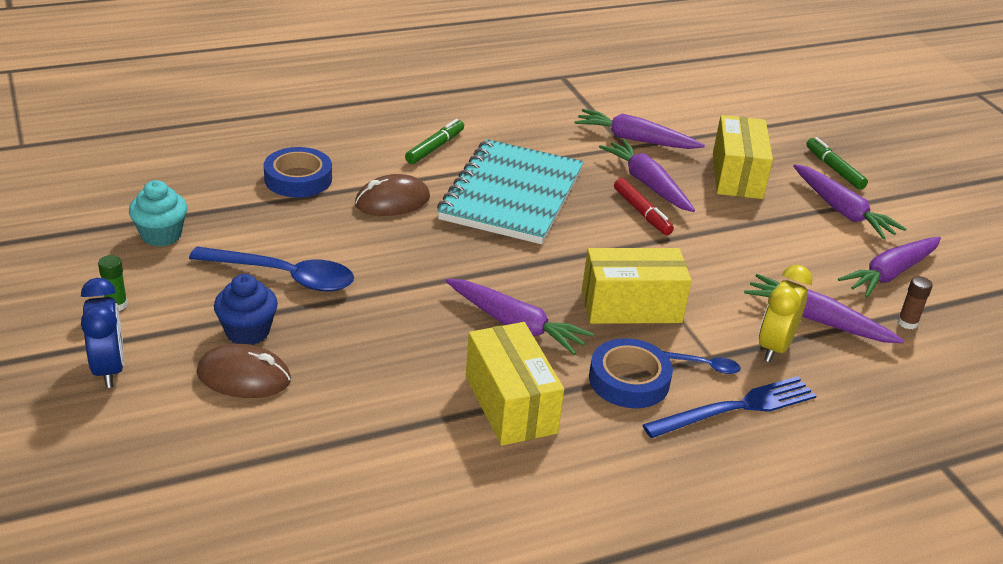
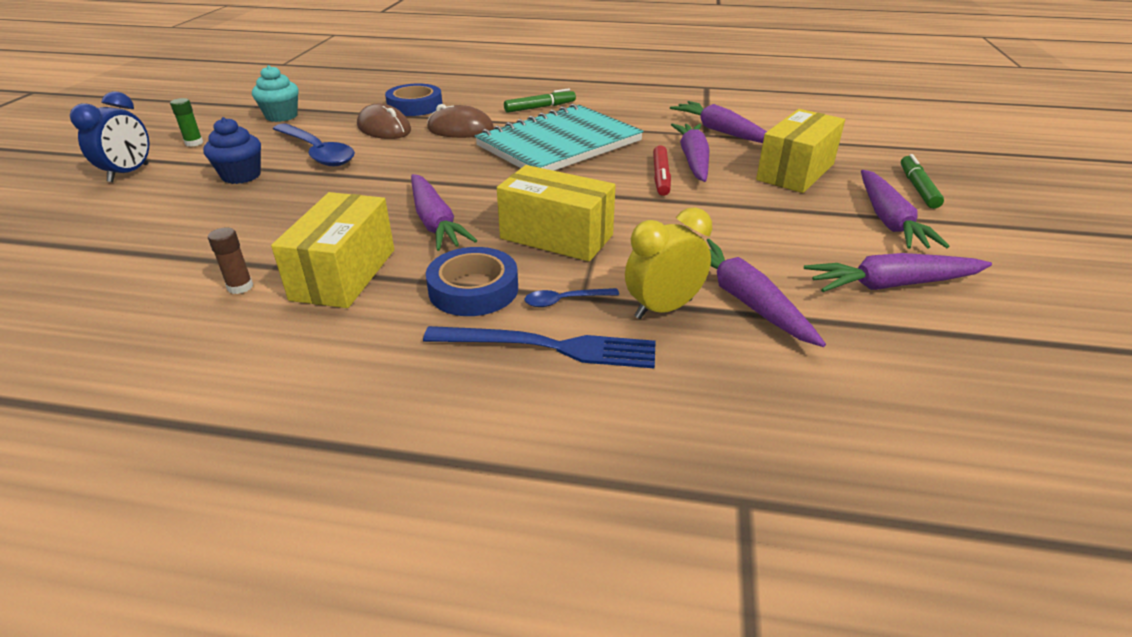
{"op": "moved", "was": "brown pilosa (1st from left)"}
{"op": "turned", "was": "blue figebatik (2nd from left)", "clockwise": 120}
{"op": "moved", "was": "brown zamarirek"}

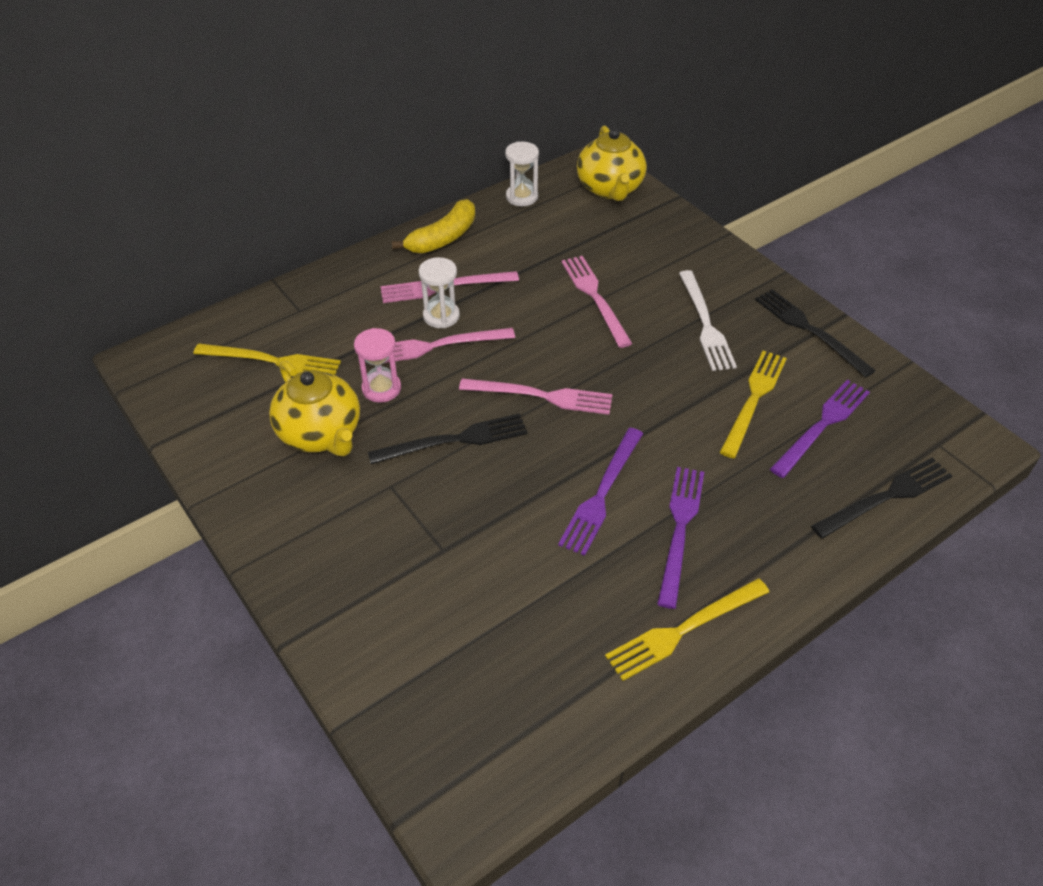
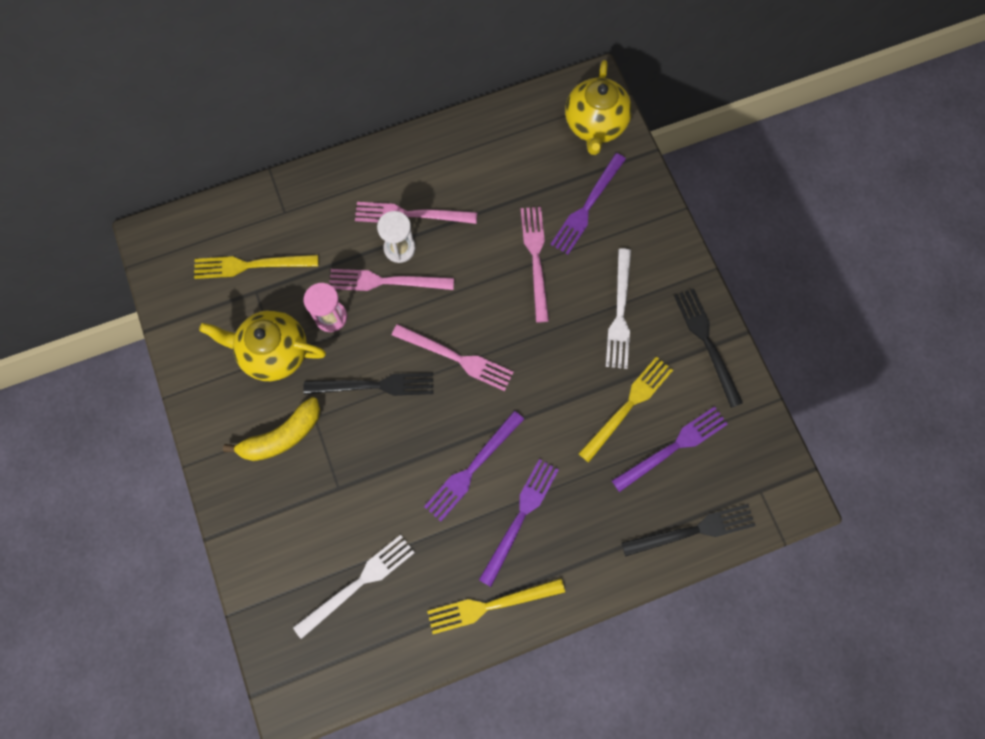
{"op": "turned", "was": "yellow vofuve (1st from left)", "clockwise": 150}
{"op": "turned", "was": "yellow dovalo (1st from left)", "clockwise": 120}
{"op": "moved", "was": "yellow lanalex"}
{"op": "removed", "was": "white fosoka (2nd from left)"}
{"op": "added", "now": "white vofuve (1st from left)"}
{"op": "added", "now": "purple vofuve (3rd from left)"}

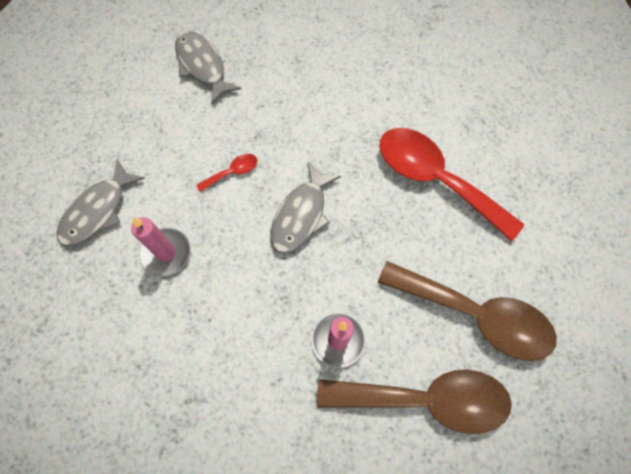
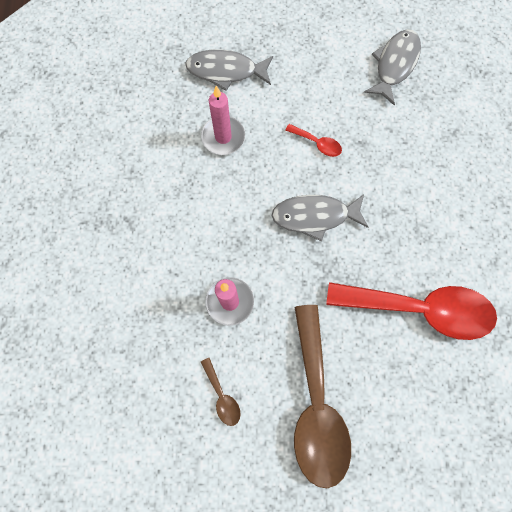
{"op": "resized", "was": "brown figebatik (1st from left)", "ratio": 0.41}
{"op": "turned", "was": "red figebatik (2nd from left)", "clockwise": 90}

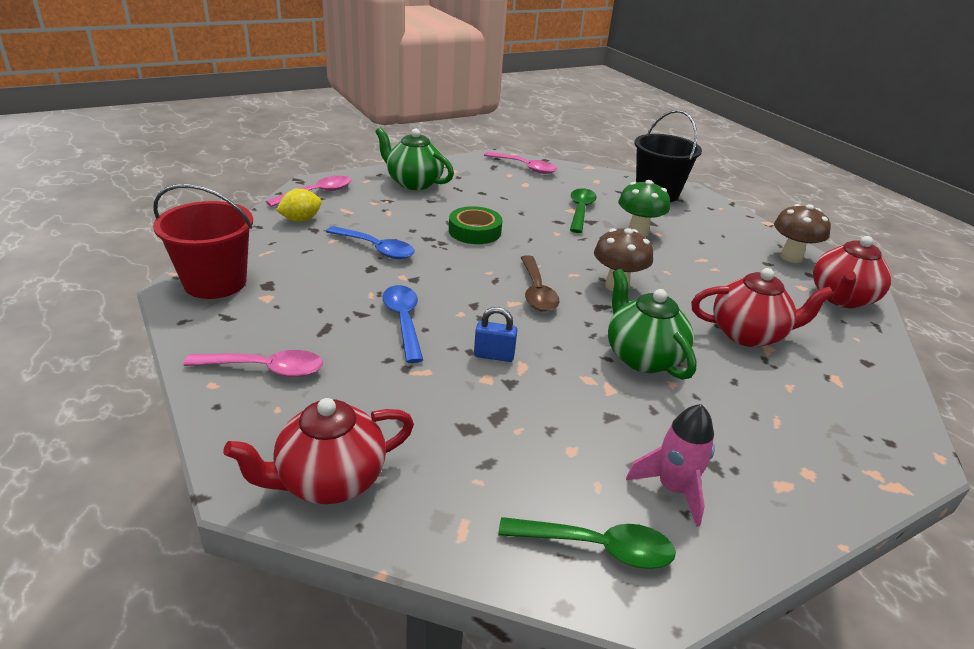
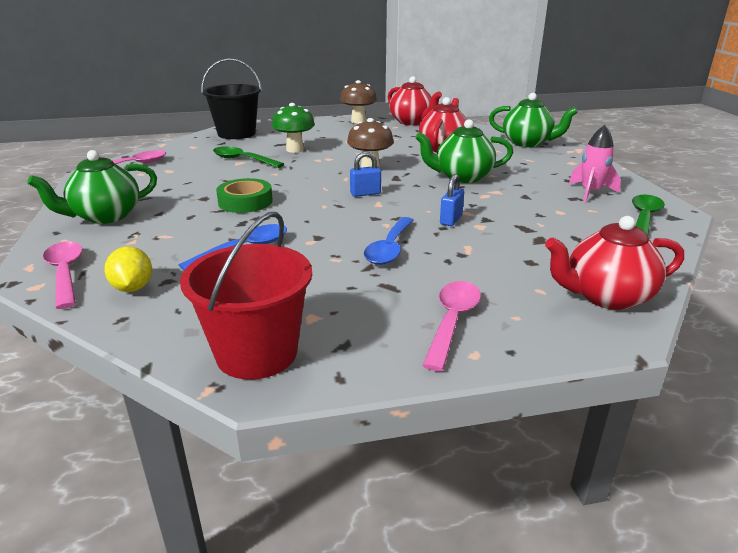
{"op": "turned", "was": "red dovalo (1st from left in the first image)", "clockwise": 90}
{"op": "turned", "was": "blue figebatik (2nd from left)", "clockwise": -75}
{"op": "replaced", "was": "brown figebatik", "now": "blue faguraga (1st from left)"}
{"op": "added", "now": "green dovalo (3rd from left)"}

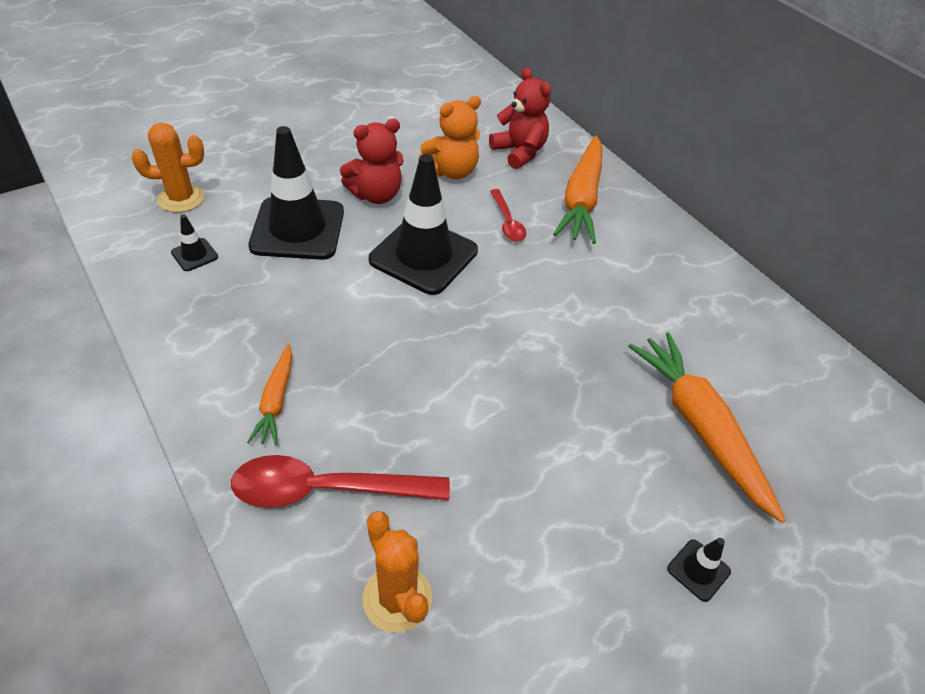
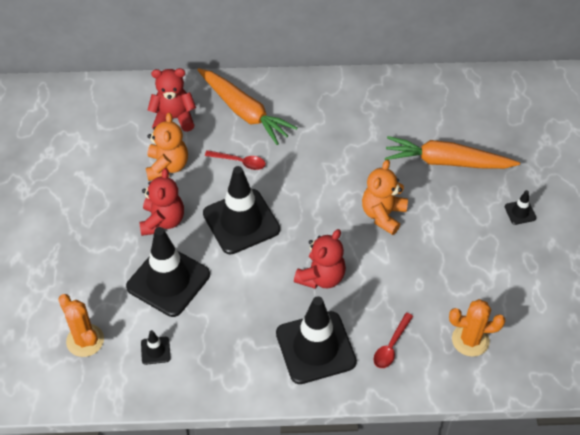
{"op": "turned", "was": "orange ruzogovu (1st from left)", "clockwise": -60}
{"op": "resized", "was": "red figebatik (1st from left in the first image)", "ratio": 0.56}
{"op": "replaced", "was": "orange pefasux (1st from left)", "now": "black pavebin (4th from left)"}
{"op": "added", "now": "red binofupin (3rd from left)"}
{"op": "added", "now": "orange binofupin (2nd from left)"}

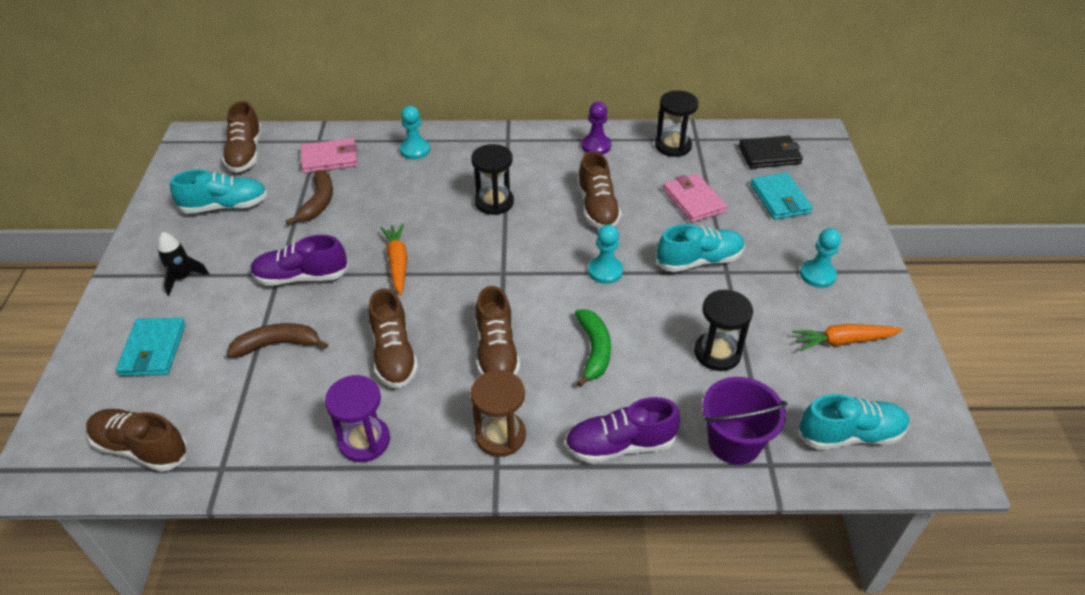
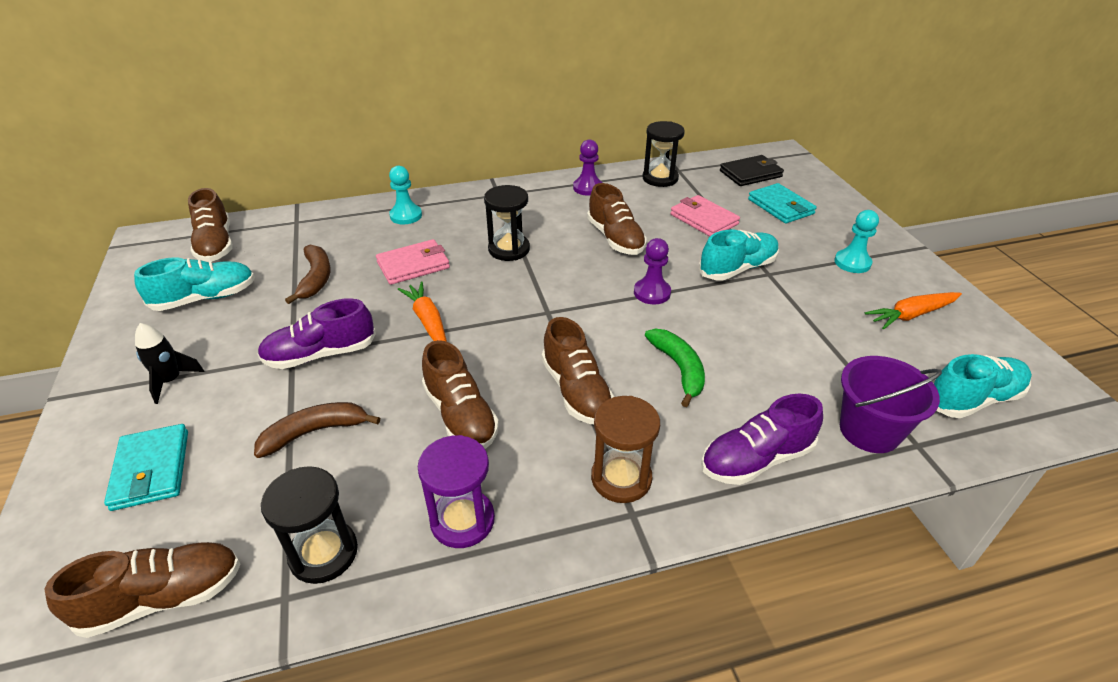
{"op": "turned", "was": "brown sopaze (1st from left)", "clockwise": 150}
{"op": "moved", "was": "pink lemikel (1st from left)"}
{"op": "recoloured", "was": "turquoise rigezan (2nd from left)", "now": "purple rigezan (2nd from left)"}
{"op": "moved", "was": "black fosoka (3rd from left in the first image)", "now": "black fosoka (1st from left)"}

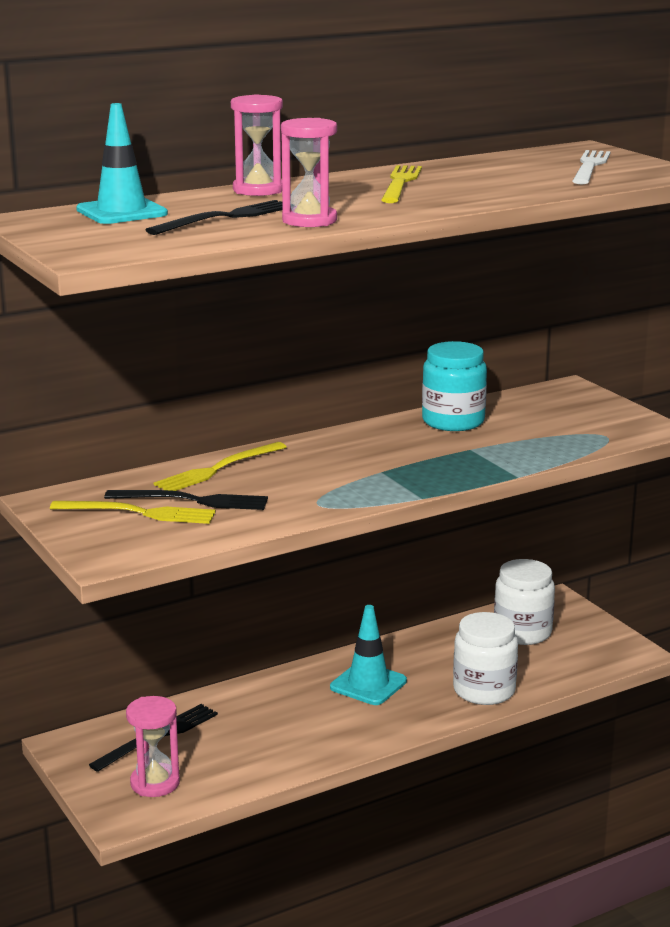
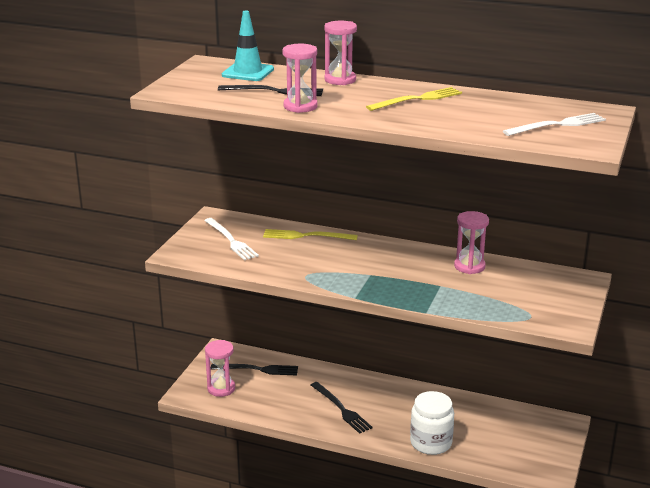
{"op": "recoloured", "was": "yellow vofuve (1st from left)", "now": "white vofuve (1st from left)"}
{"op": "moved", "was": "black vofuve (2nd from left in the first image)", "now": "black vofuve (3rd from left)"}
{"op": "removed", "was": "turquoise pavebin (2nd from left)"}
{"op": "replaced", "was": "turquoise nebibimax", "now": "pink fosoka (4th from left)"}
{"op": "removed", "was": "white nebibimax (2nd from left)"}

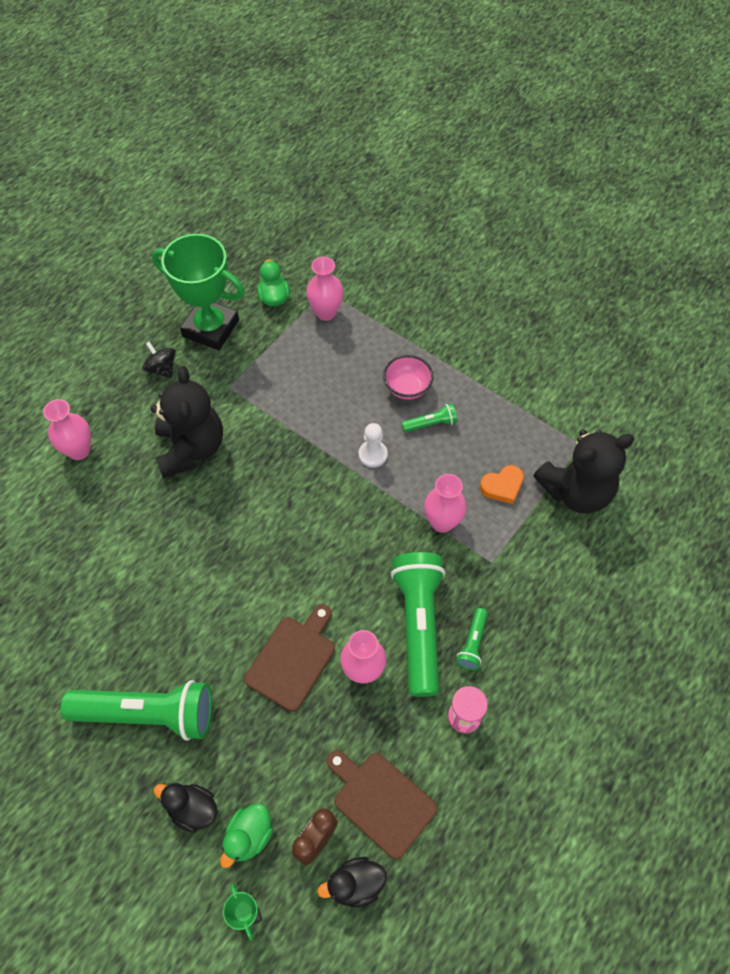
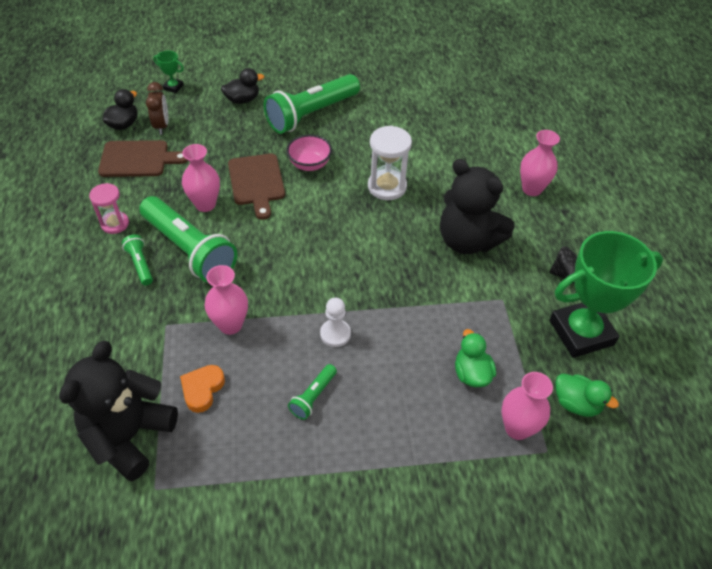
{"op": "moved", "was": "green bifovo (1st from left)"}
{"op": "moved", "was": "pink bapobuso"}
{"op": "added", "now": "white fosoka"}

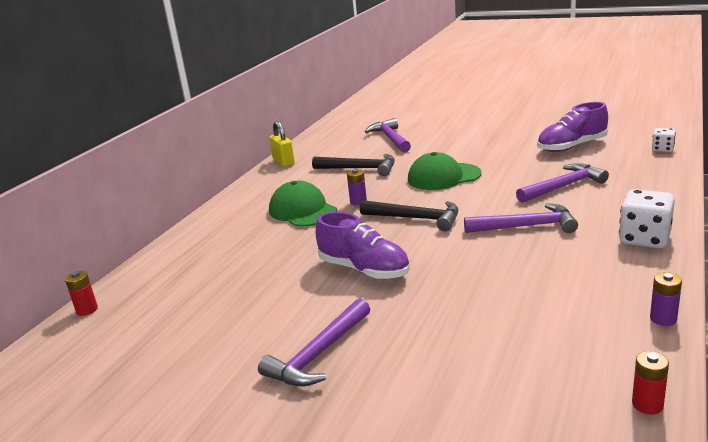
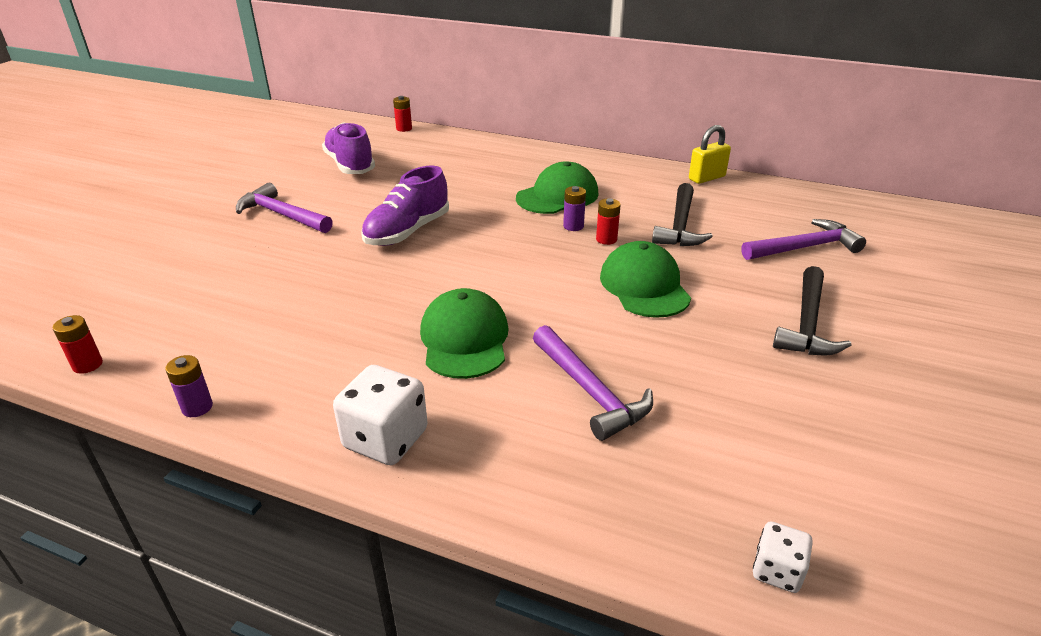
{"op": "moved", "was": "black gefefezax (2nd from left)"}
{"op": "replaced", "was": "purple gefefezax (3rd from left)", "now": "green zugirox (1st from left)"}
{"op": "moved", "was": "purple sopaze (2nd from left in the first image)", "now": "purple sopaze (1st from left)"}
{"op": "added", "now": "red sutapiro (3rd from left)"}

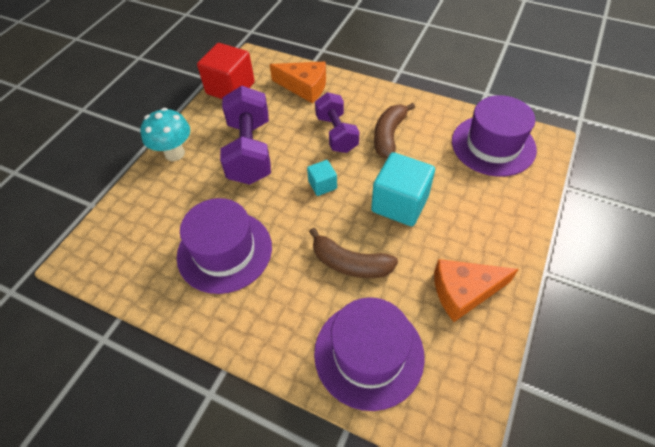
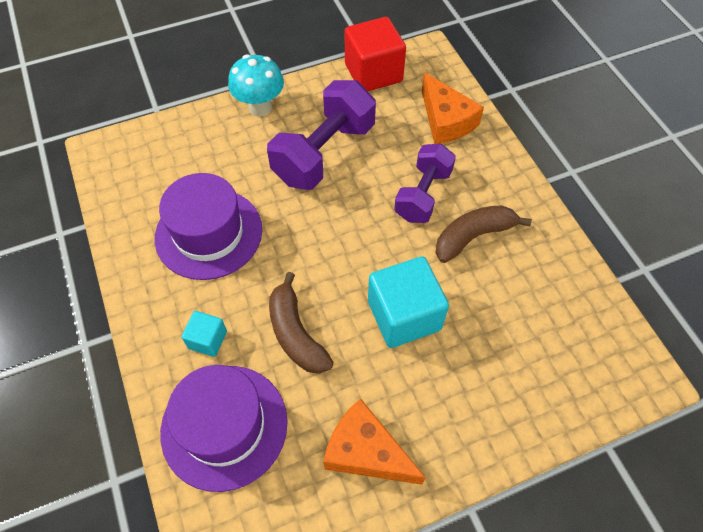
{"op": "moved", "was": "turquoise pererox (1st from left)"}
{"op": "removed", "was": "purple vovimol (3rd from left)"}

